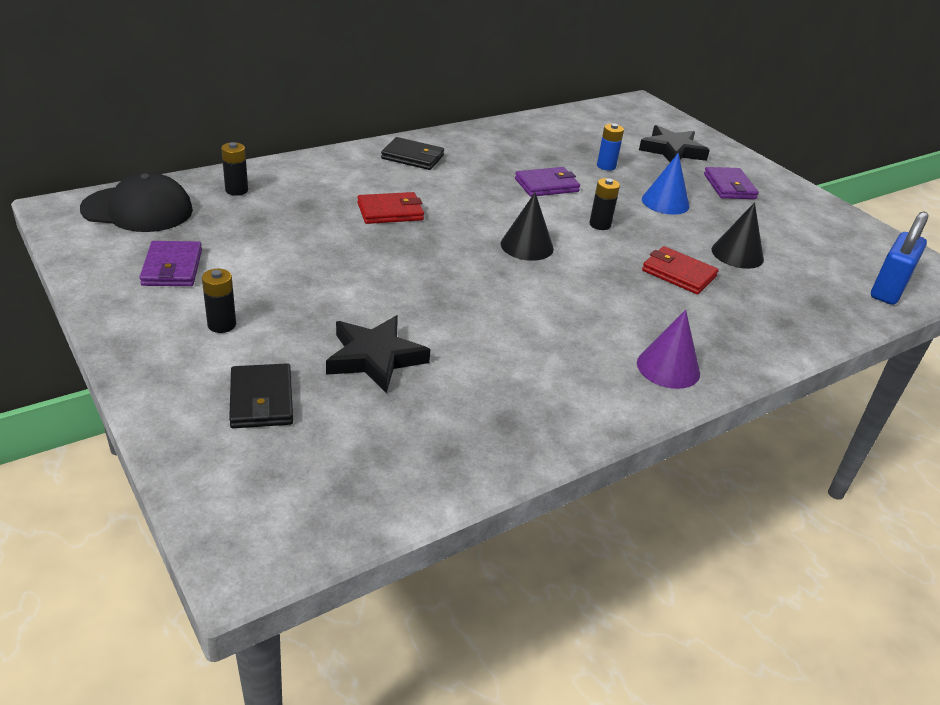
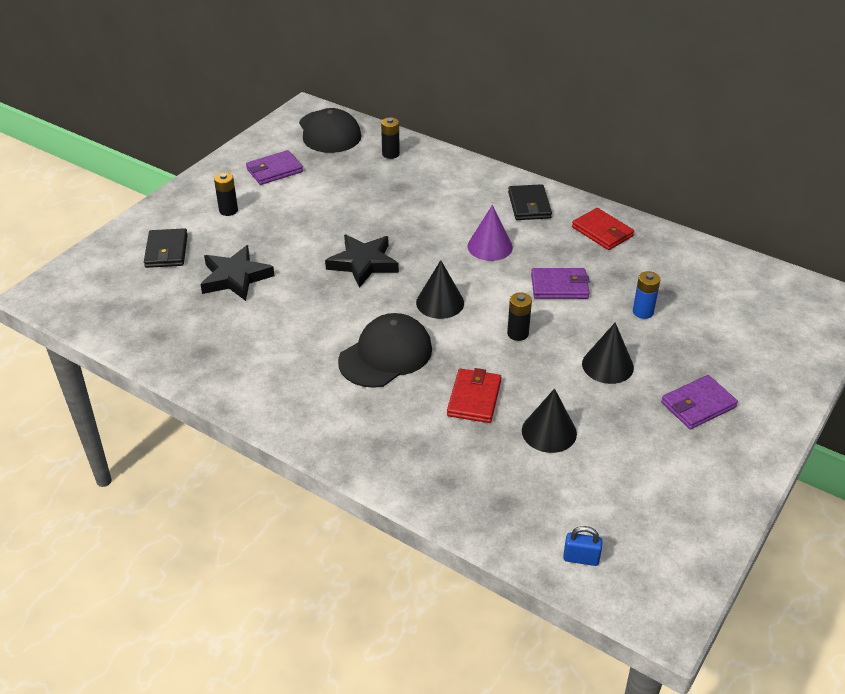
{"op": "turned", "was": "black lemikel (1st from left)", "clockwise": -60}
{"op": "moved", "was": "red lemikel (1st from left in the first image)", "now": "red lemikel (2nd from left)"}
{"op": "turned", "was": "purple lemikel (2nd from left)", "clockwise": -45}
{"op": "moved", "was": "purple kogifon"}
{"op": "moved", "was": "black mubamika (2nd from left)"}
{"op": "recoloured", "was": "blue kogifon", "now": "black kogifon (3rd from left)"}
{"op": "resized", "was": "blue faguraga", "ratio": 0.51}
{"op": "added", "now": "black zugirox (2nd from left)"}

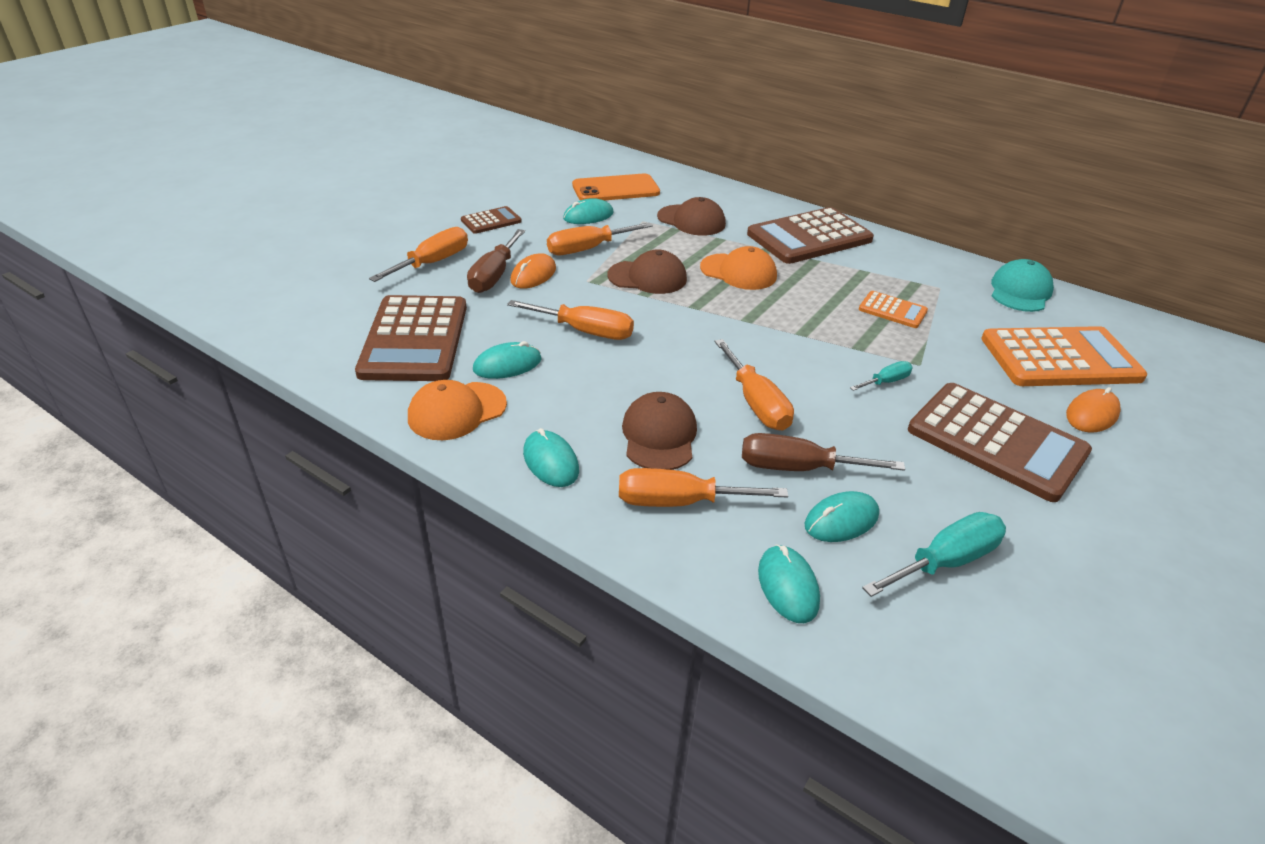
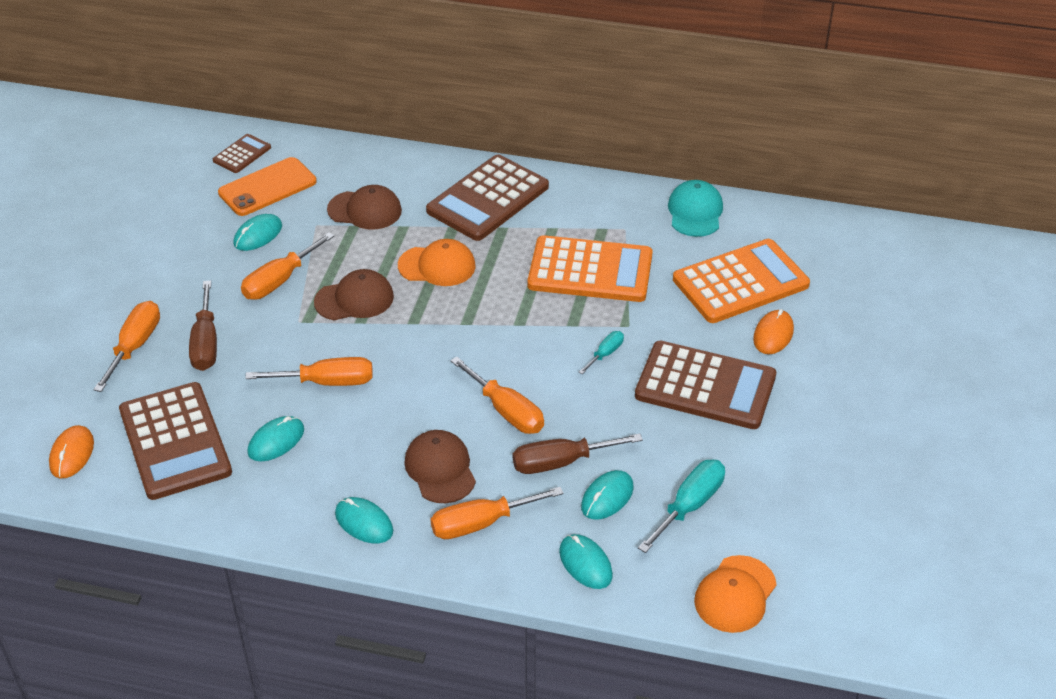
{"op": "moved", "was": "orange zugirox (1st from left in the first image)", "now": "orange zugirox (2nd from left)"}
{"op": "moved", "was": "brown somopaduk (2nd from left)"}
{"op": "moved", "was": "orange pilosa (1st from left)"}
{"op": "resized", "was": "orange somopaduk (1st from left)", "ratio": 2.07}

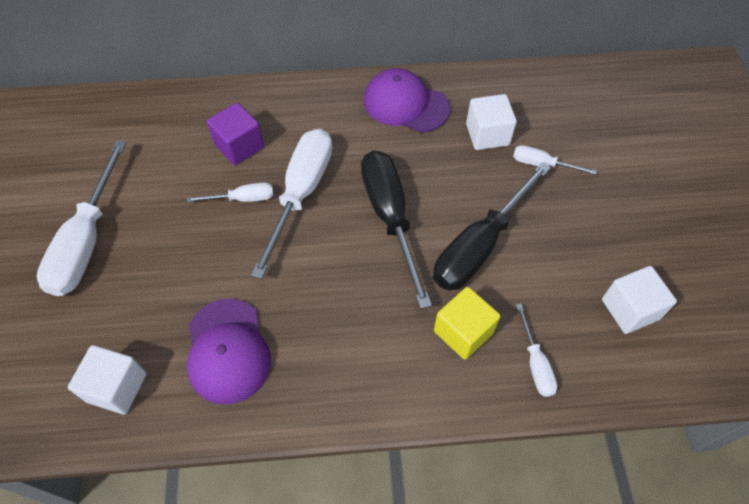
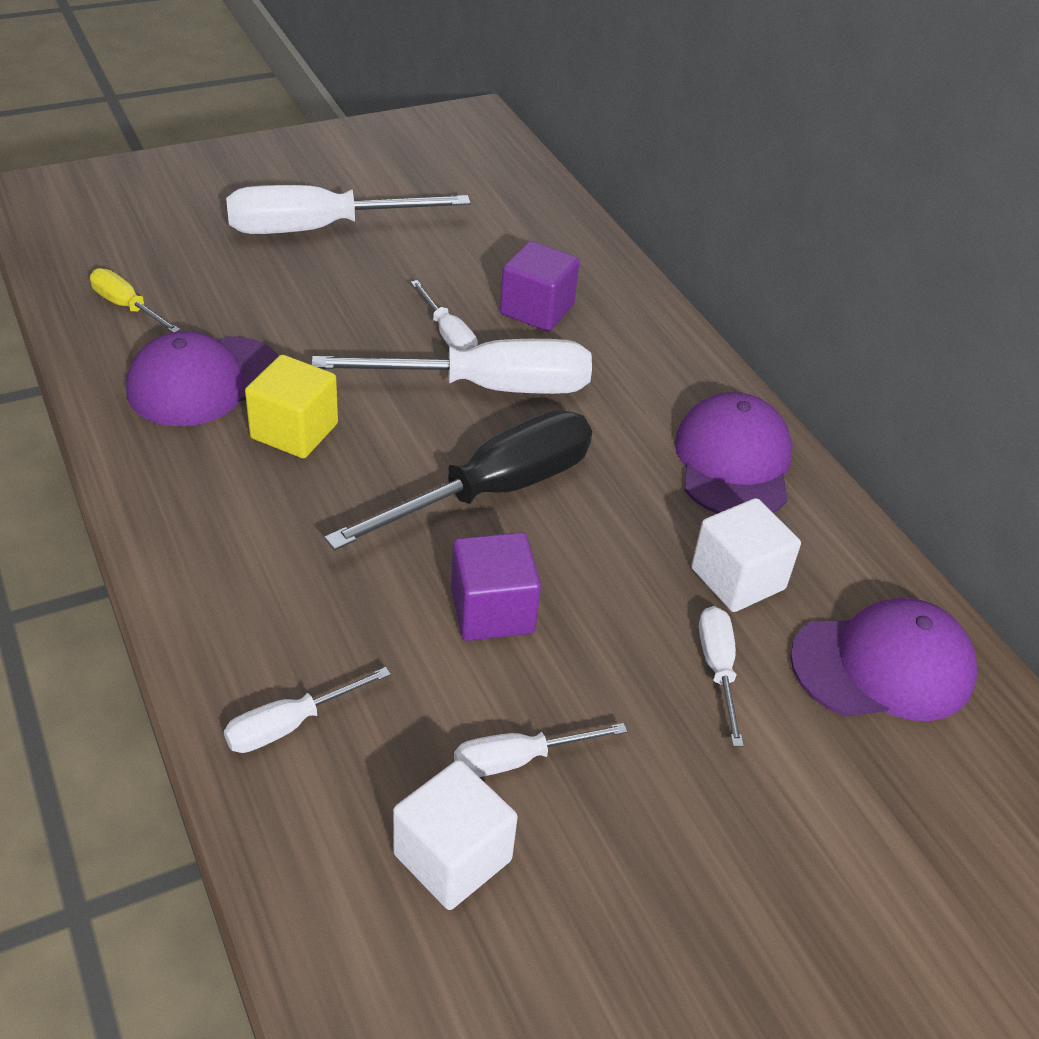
{"op": "replaced", "was": "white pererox (1st from left)", "now": "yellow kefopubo"}
{"op": "replaced", "was": "black kefopubo (2nd from left)", "now": "purple pererox (1st from left)"}
{"op": "moved", "was": "yellow pererox"}
{"op": "added", "now": "white kefopubo (5th from left)"}
{"op": "added", "now": "purple zugirox (3rd from left)"}

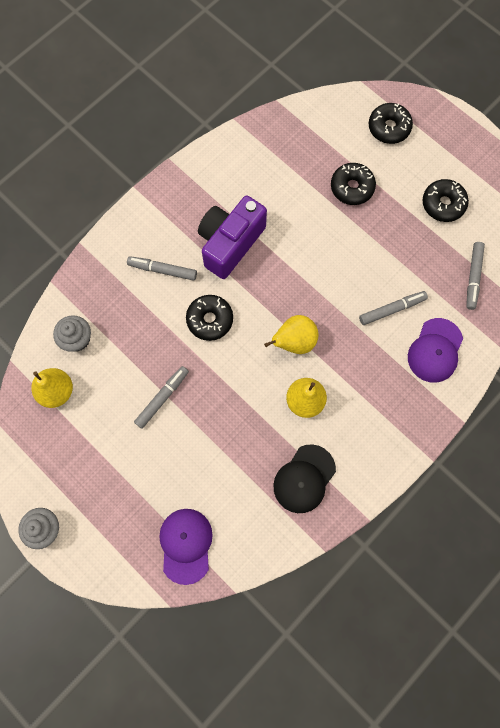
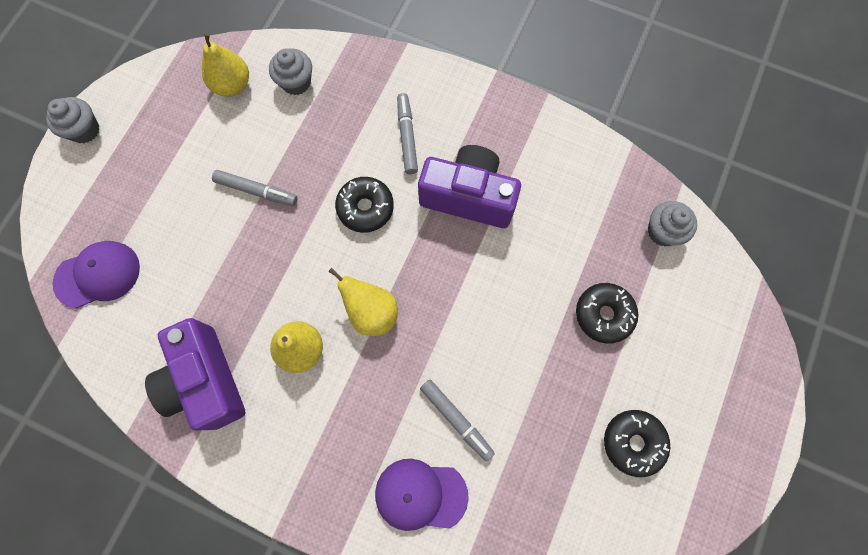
{"op": "replaced", "was": "black zugirox", "now": "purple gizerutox (1st from left)"}
{"op": "removed", "was": "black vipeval (3rd from left)"}
{"op": "removed", "was": "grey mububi (4th from left)"}
{"op": "added", "now": "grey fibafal (3rd from left)"}

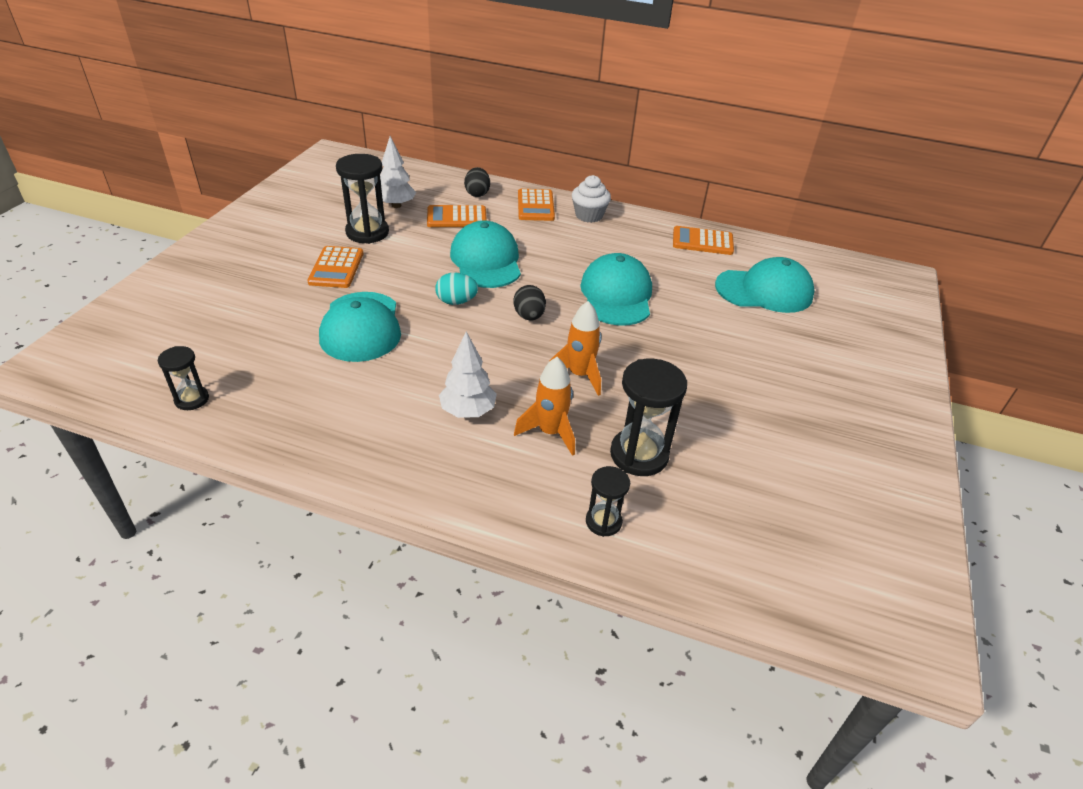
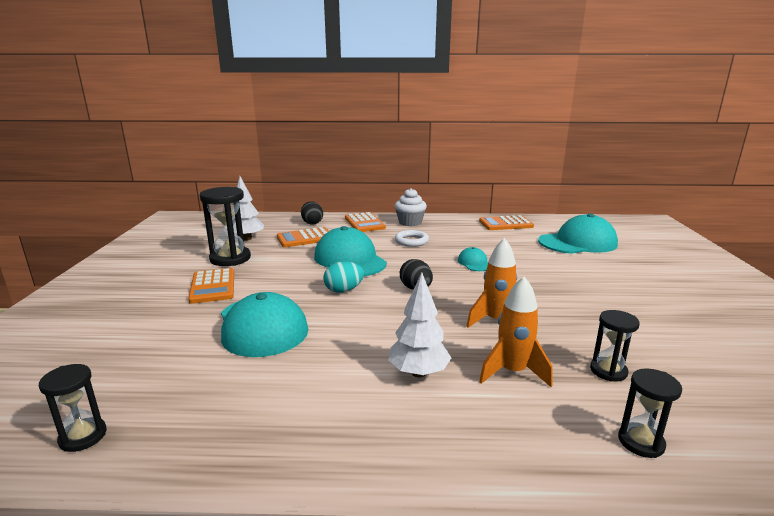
{"op": "resized", "was": "turquoise zugirox (3rd from left)", "ratio": 0.47}
{"op": "resized", "was": "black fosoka (4th from left in the first image)", "ratio": 0.57}
{"op": "added", "now": "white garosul"}

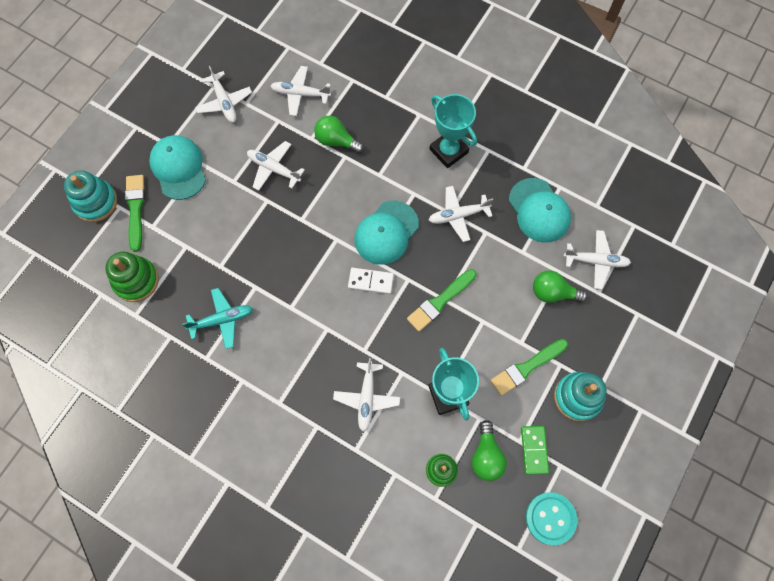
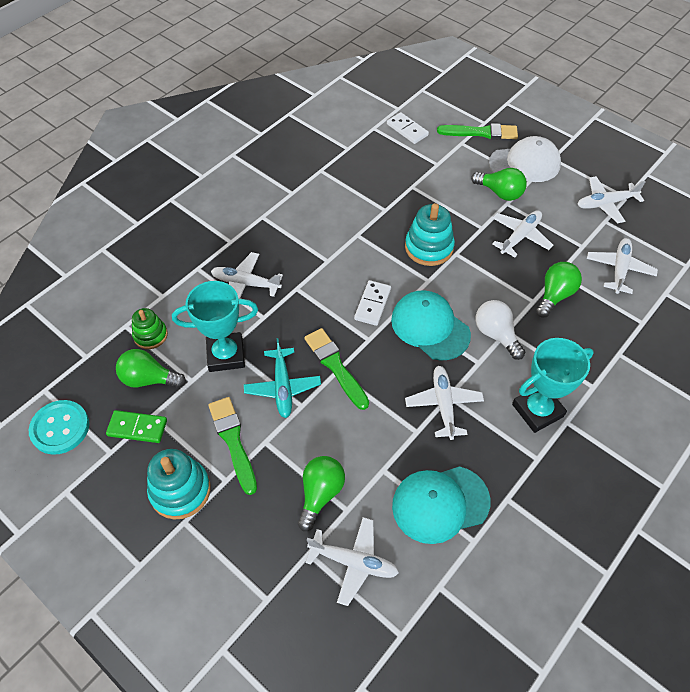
{"op": "moved", "was": "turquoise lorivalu (1st from left in the first image)", "now": "turquoise lorivalu (2nd from left)"}
{"op": "replaced", "was": "green lorivalu (1st from left)", "now": "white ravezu (2nd from left)"}
{"op": "recoloured", "was": "turquoise zugirox (1st from left)", "now": "white zugirox"}
{"op": "moved", "was": "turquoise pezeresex"}
{"op": "turned", "was": "white pezeresex (6th from left in the first image)", "clockwise": -90}
{"op": "added", "now": "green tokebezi (3rd from left)"}
{"op": "added", "now": "white tokebezi"}

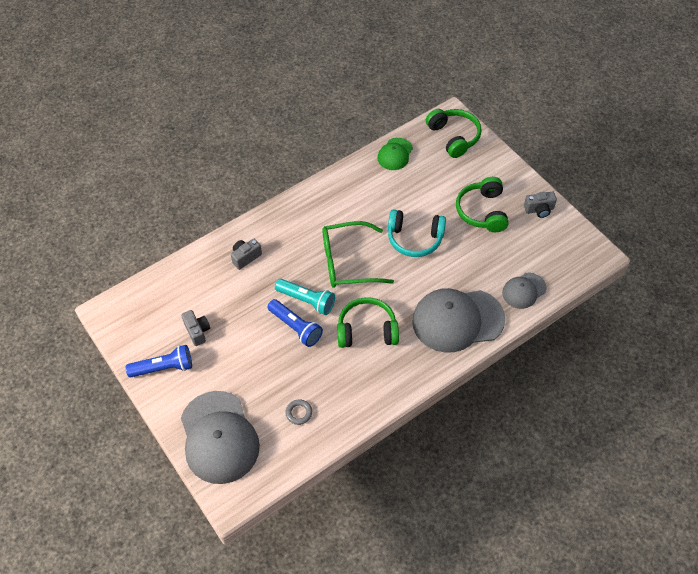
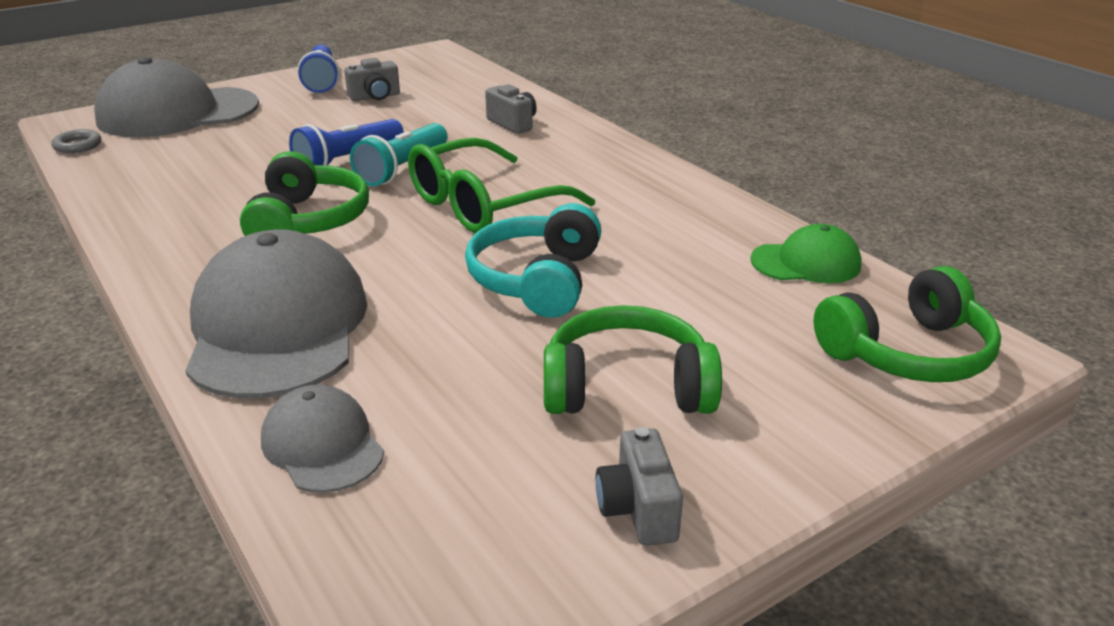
{"op": "moved", "was": "grey garosul"}
{"op": "turned", "was": "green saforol", "clockwise": -120}
{"op": "turned", "was": "green zugirox", "clockwise": 150}

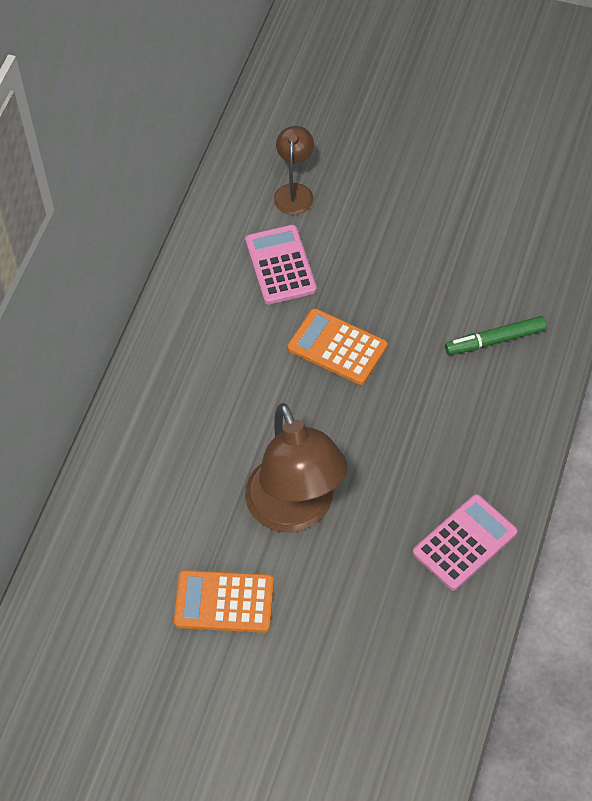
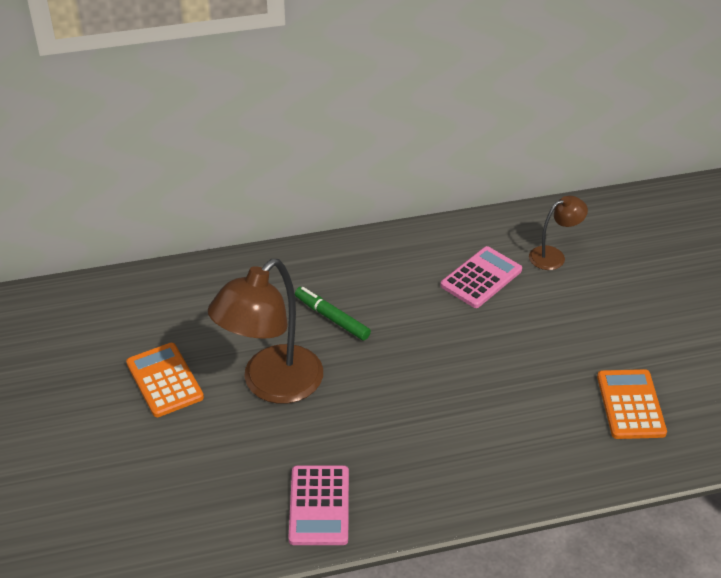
{"op": "moved", "was": "orange somopaduk (2nd from left)"}
{"op": "turned", "was": "pink somopaduk (2nd from left in the first image)", "clockwise": 75}
{"op": "moved", "was": "green mububi"}

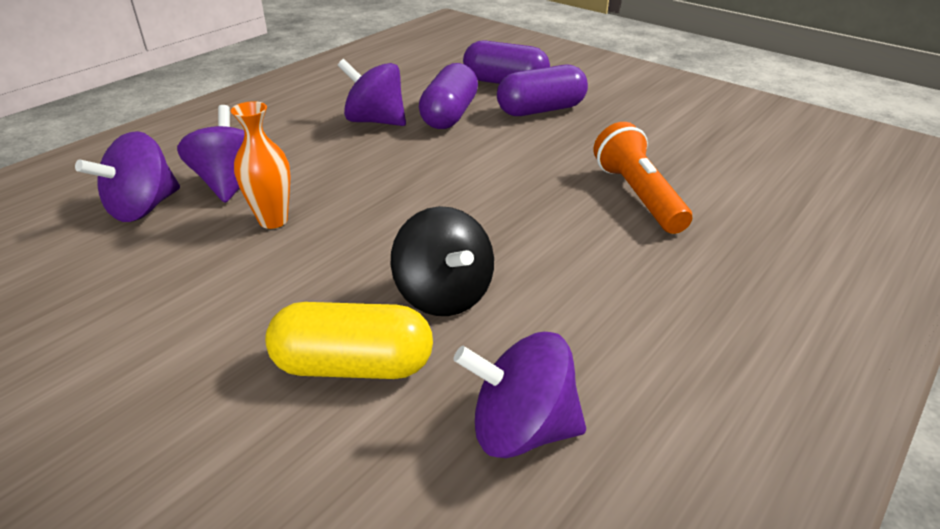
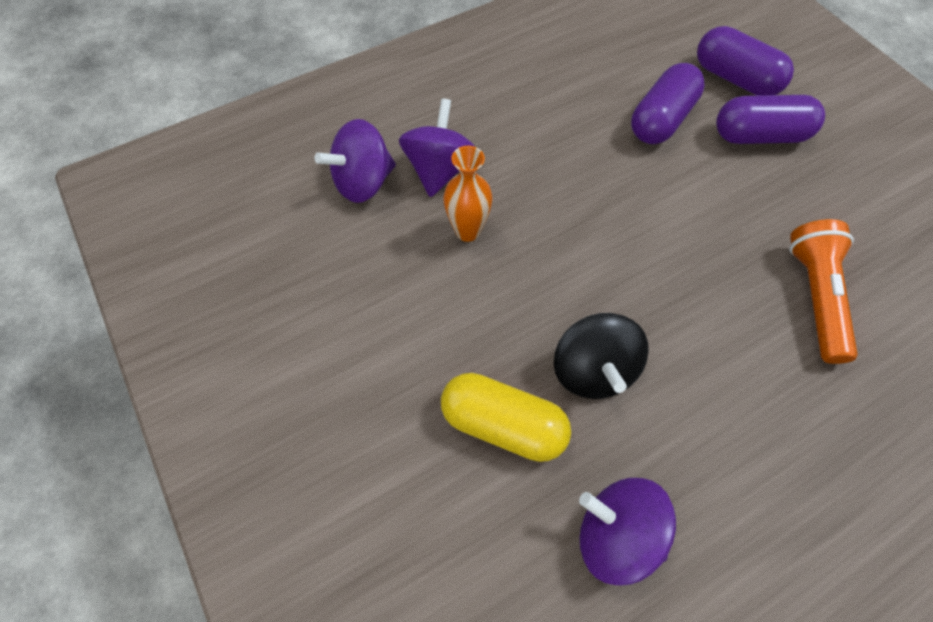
{"op": "removed", "was": "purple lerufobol (3rd from left)"}

